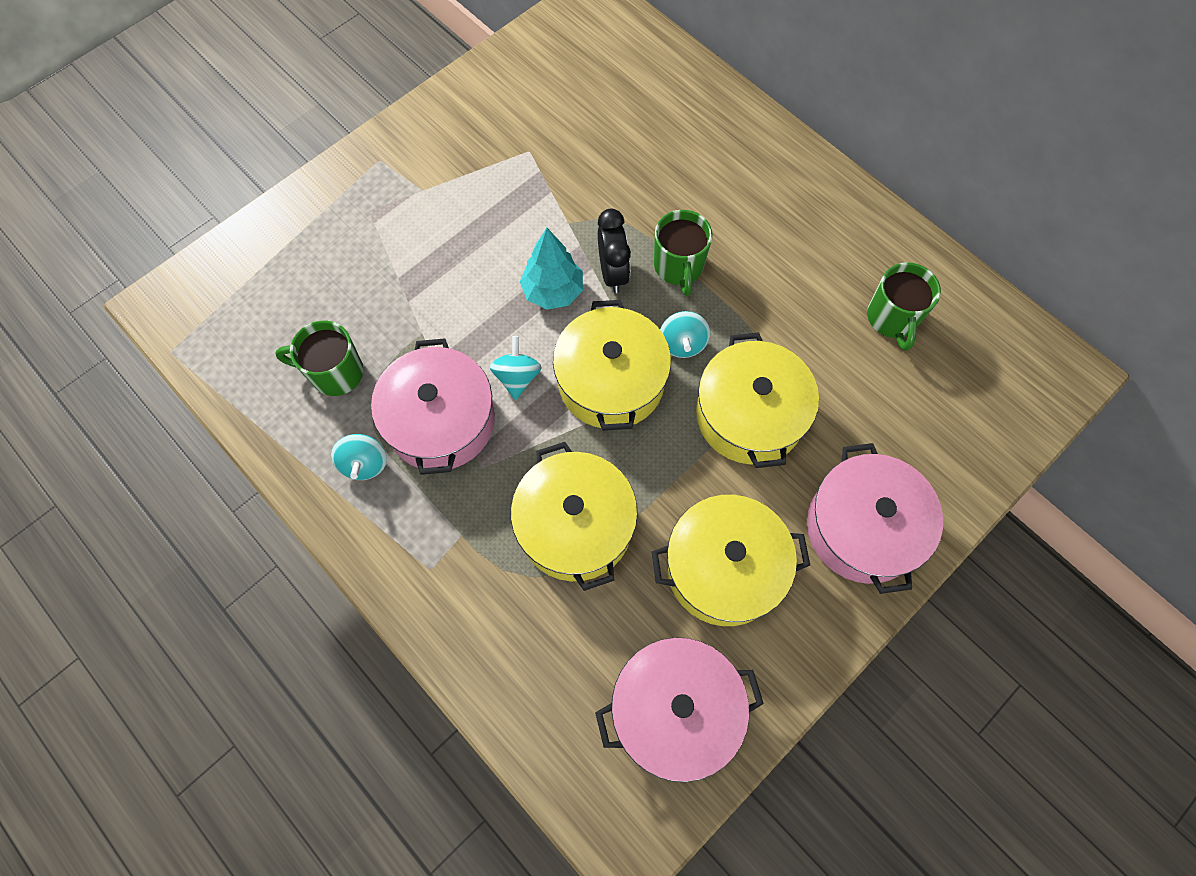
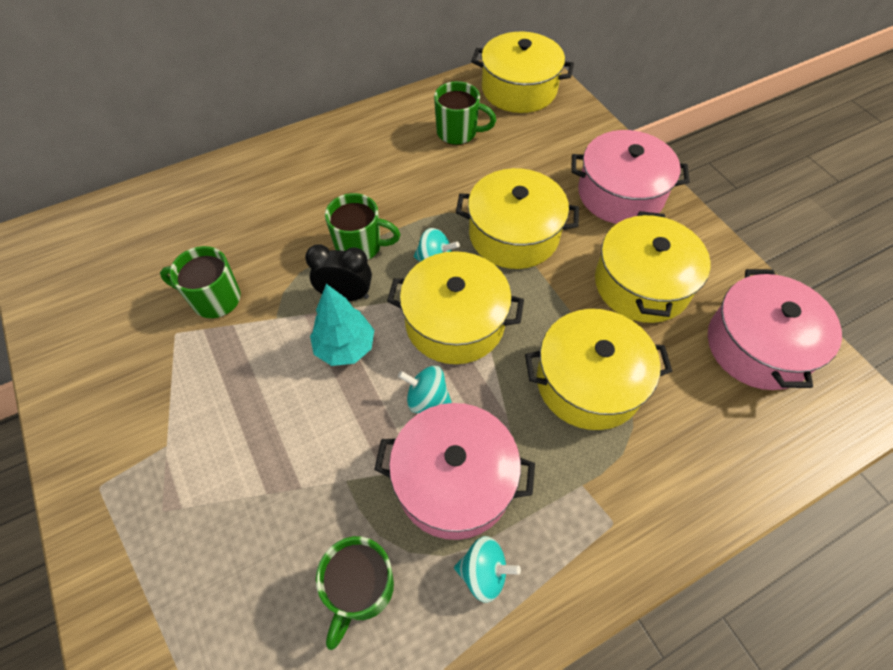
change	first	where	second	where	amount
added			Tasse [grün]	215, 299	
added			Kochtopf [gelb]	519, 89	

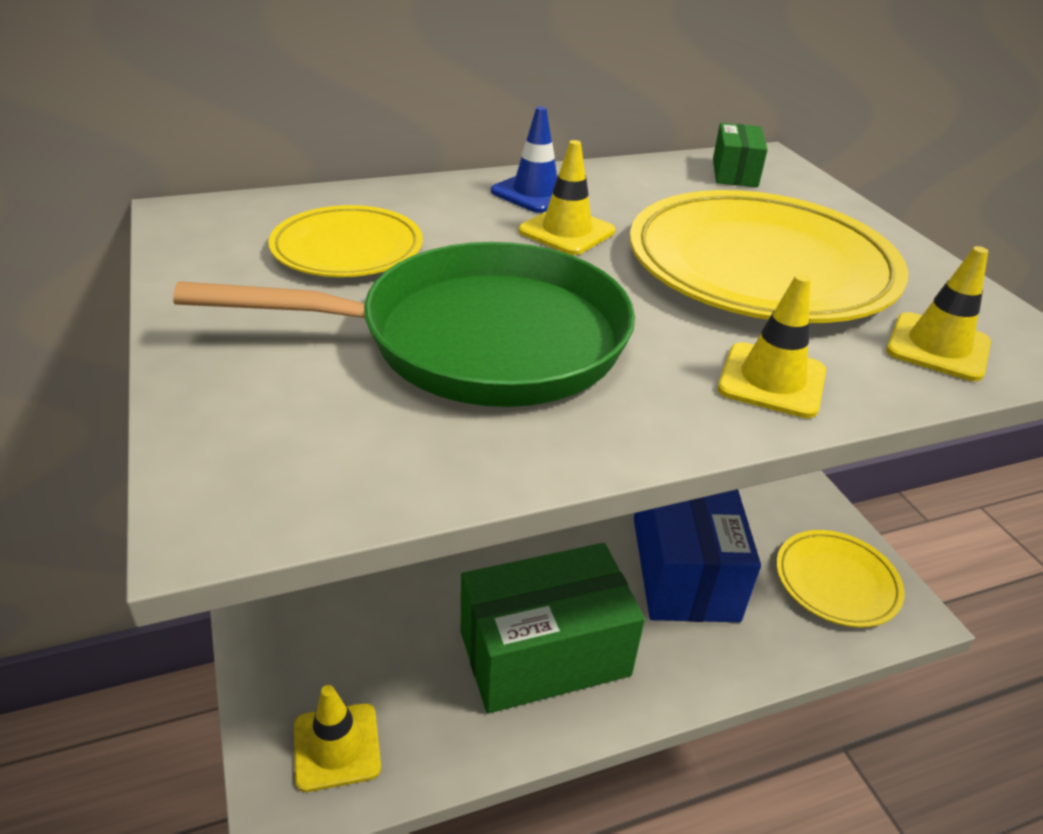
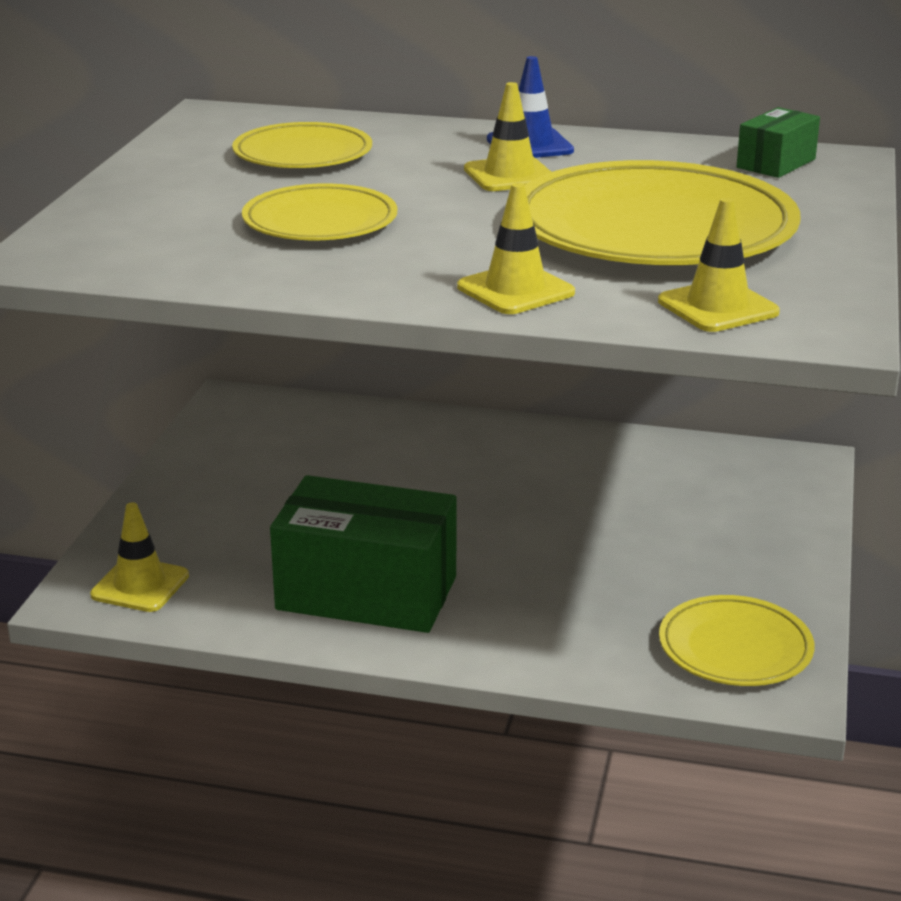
change	first	where	second	where	amount
removed	Schachtel [blau]	684, 567			
replaced	Pfanne [grün]	479, 340	Teller [gelb]	320, 222	

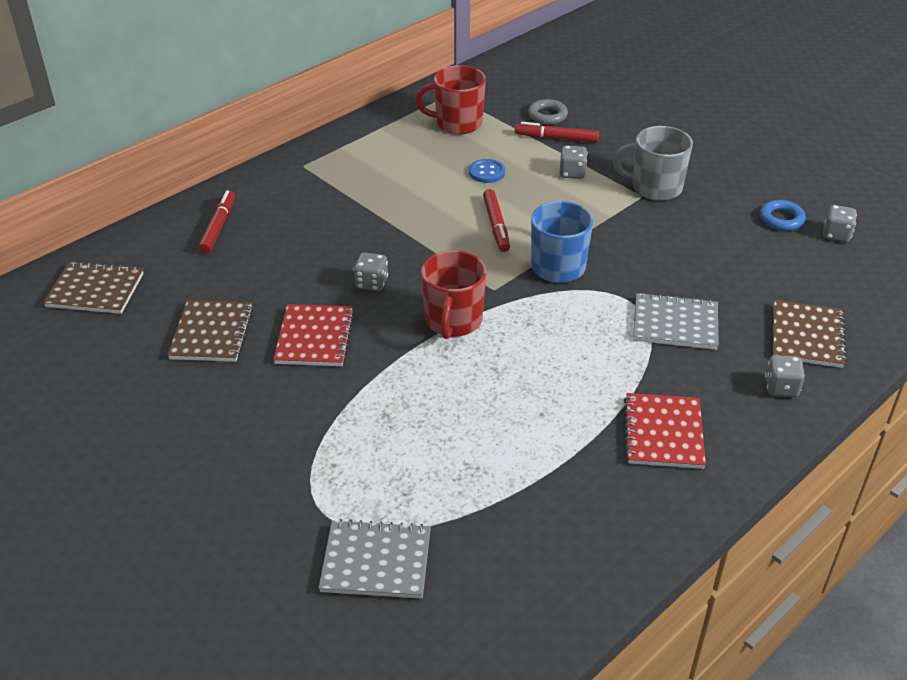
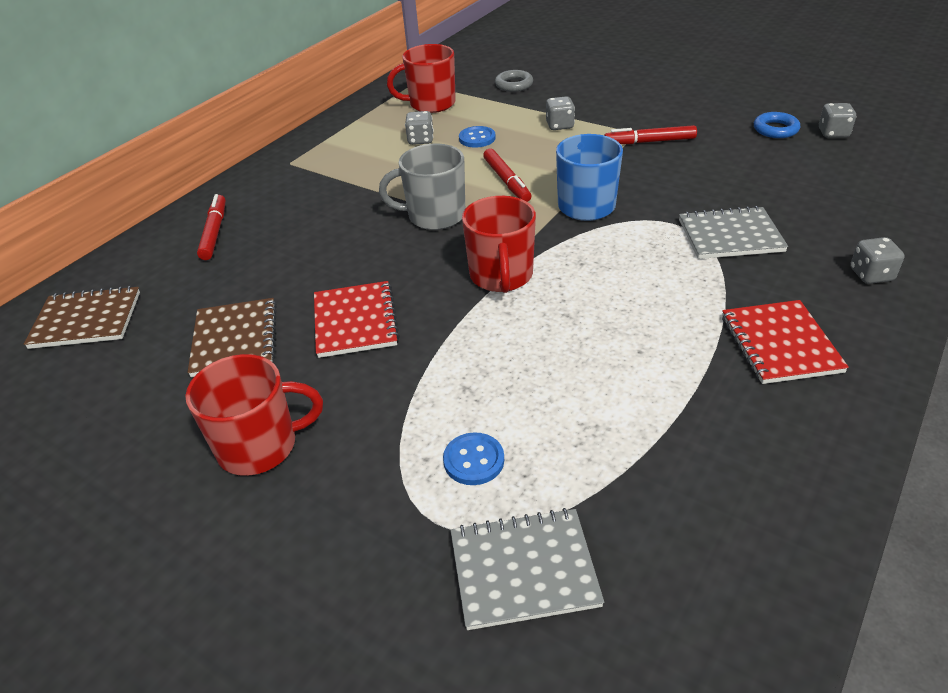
change	first	where	second	where	amount
removed	Notizbuch [braun]	807, 336			
added			Tasse [rot]	260, 446	
added			Knopf [blau]	473, 460	
moved	Spielwürfel [grau]	371, 283		420, 140	
moved	Filzstift [rot]	556, 138		649, 142	
moved	Tasse [grau]	655, 187		435, 216	

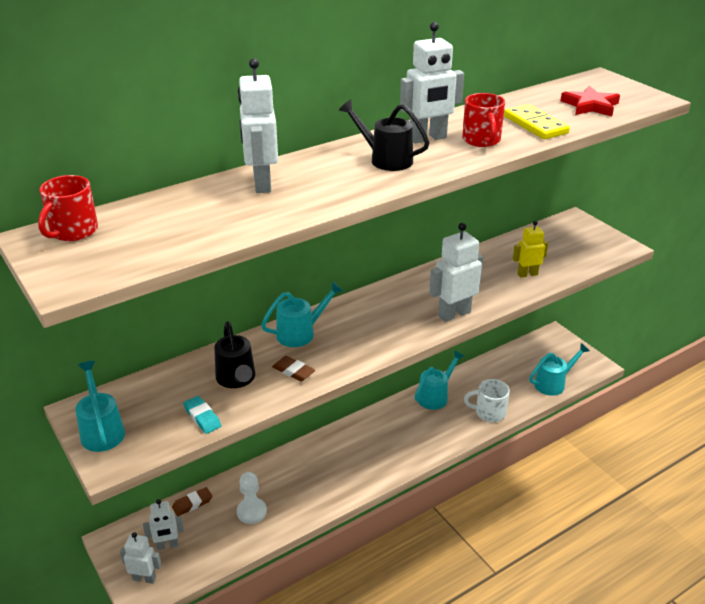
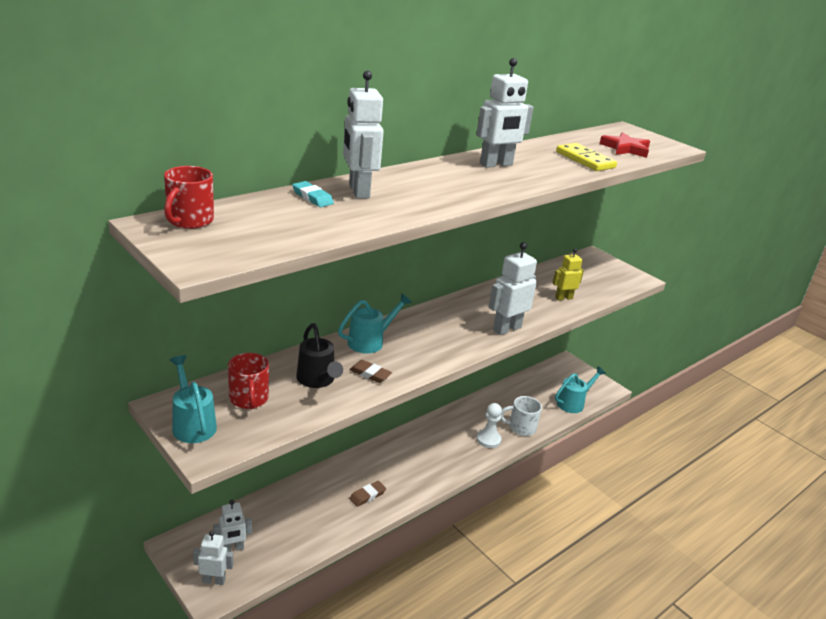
change	first	where	second	where	amount
removed	Gießkanne [schwarz]	386, 159			
removed	Gießkanne [türkis]	435, 396			
moved	Radiergummi [braun]	192, 503		367, 495	
moved	Radiergummi [türkis]	202, 417		312, 197	
moved	Bauer [weiß]	251, 512		488, 439	
moved	Tasse [rot]	481, 140		249, 399	

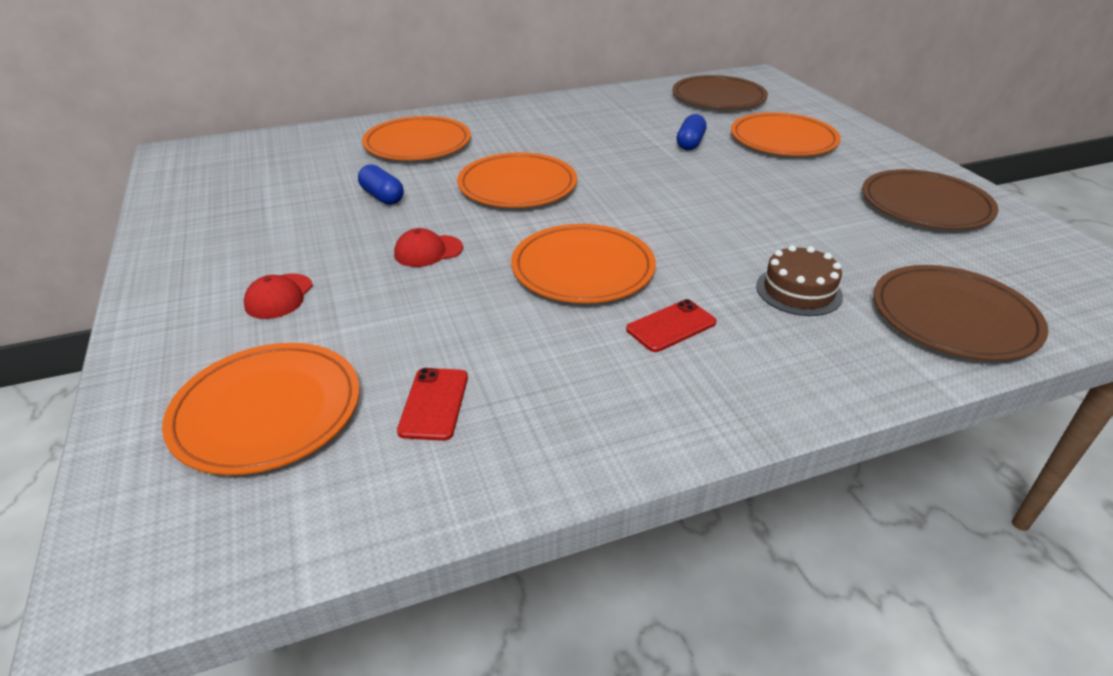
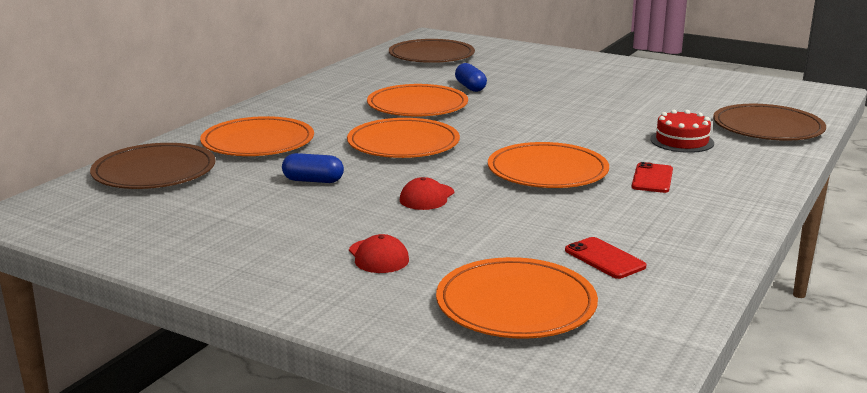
change	first	where	second	where	amount
moved	Teller [orange]	783, 139		417, 105	
moved	Teller [braun]	925, 204		154, 171	
recoloured	Kuchen [braun]	798, 291	Kuchen [rot]	682, 141	

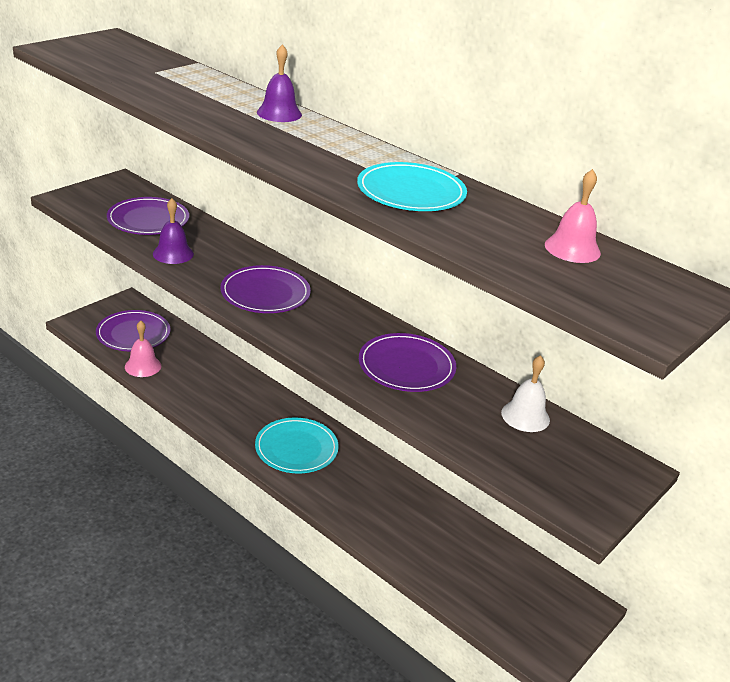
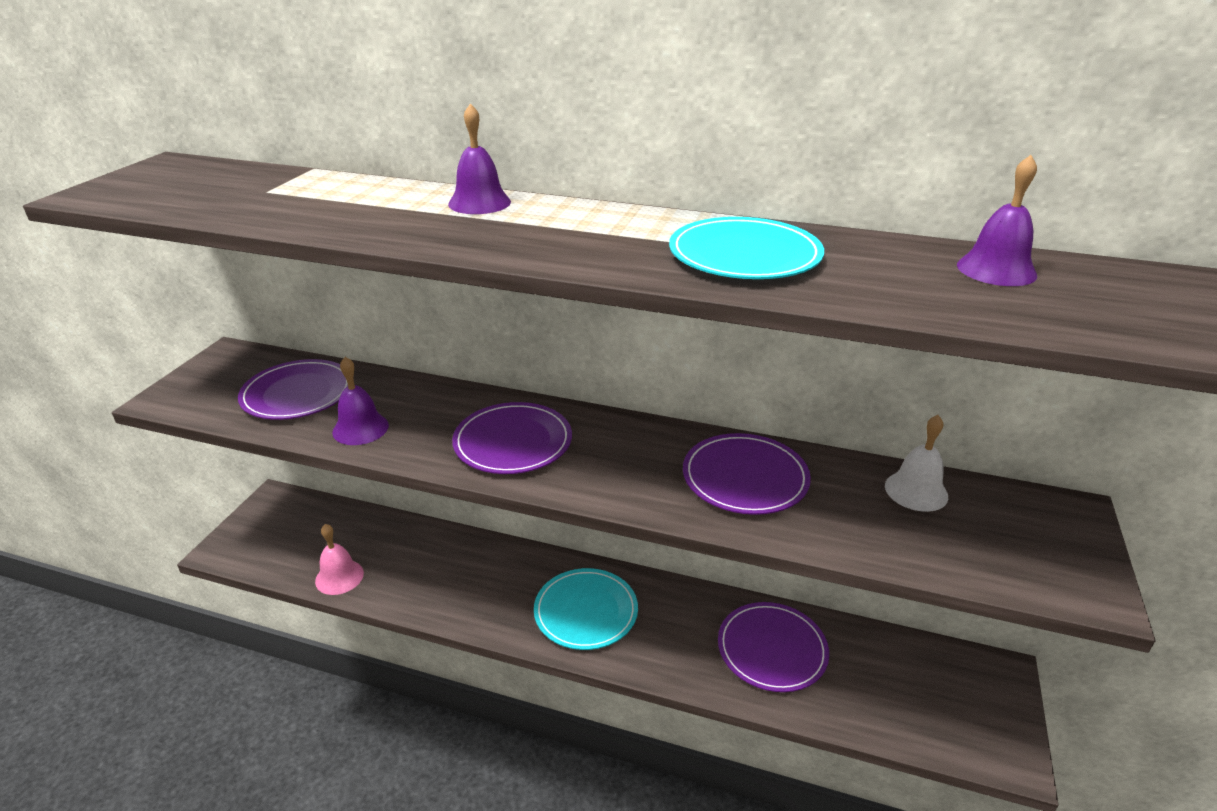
change	first	where	second	where	amount
moved	Teller [lila]	133, 334		772, 649	
recoloured	Glocke [rosa]	572, 248	Glocke [lila]	996, 270	

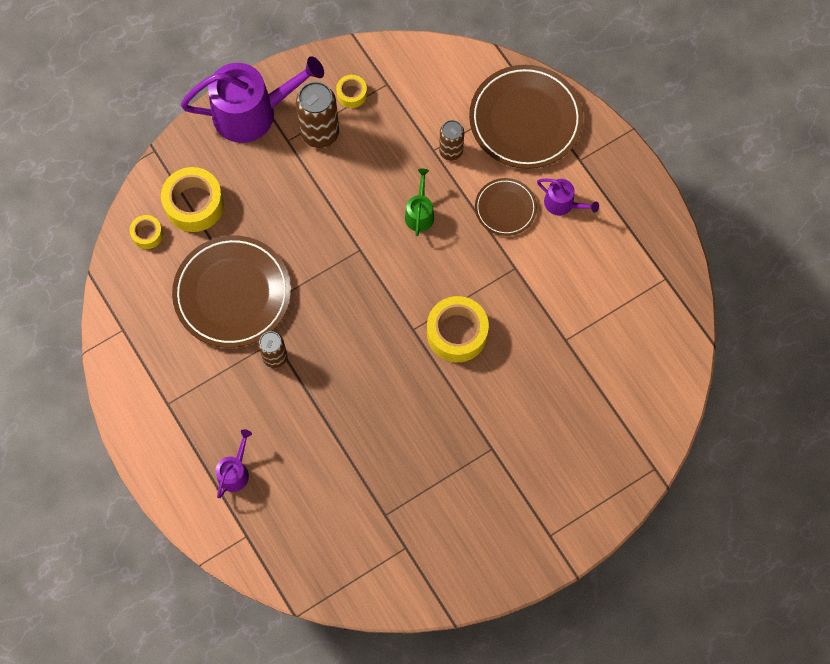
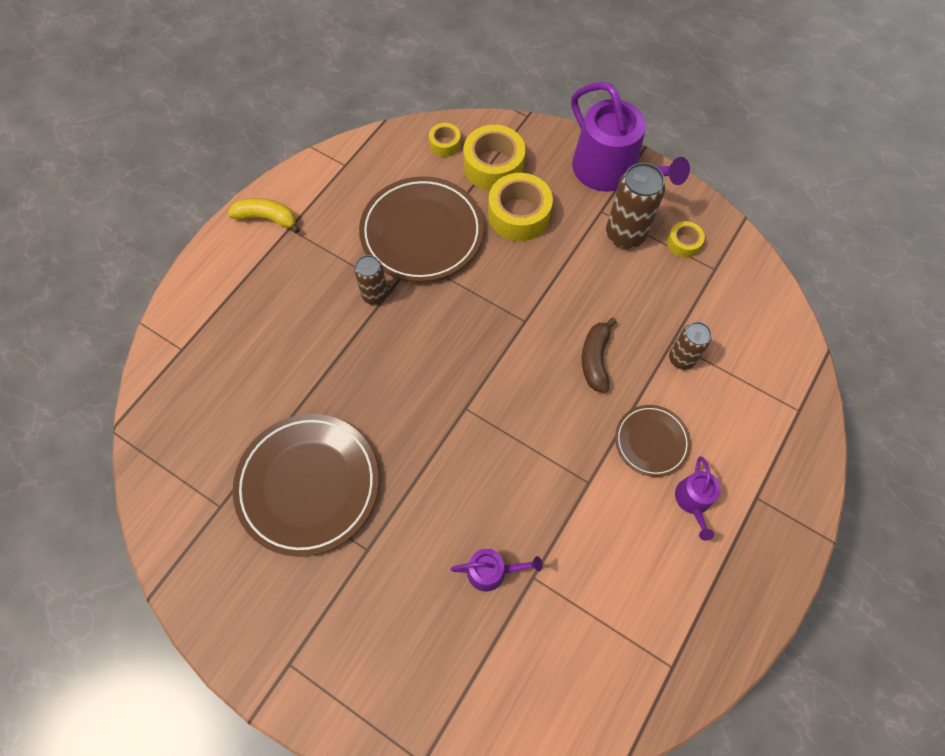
change	first	where	second	where	amount
added			Banane [gelb]	267, 218	
moved	Gießkanne [lila]	235, 472		491, 571	
moved	Klebeband [gelb]	457, 333		519, 215	
moved	Teller [braun]	525, 120		308, 485	
replaced	Gießkanne [grün]	420, 213	Banane [braun]	595, 359	

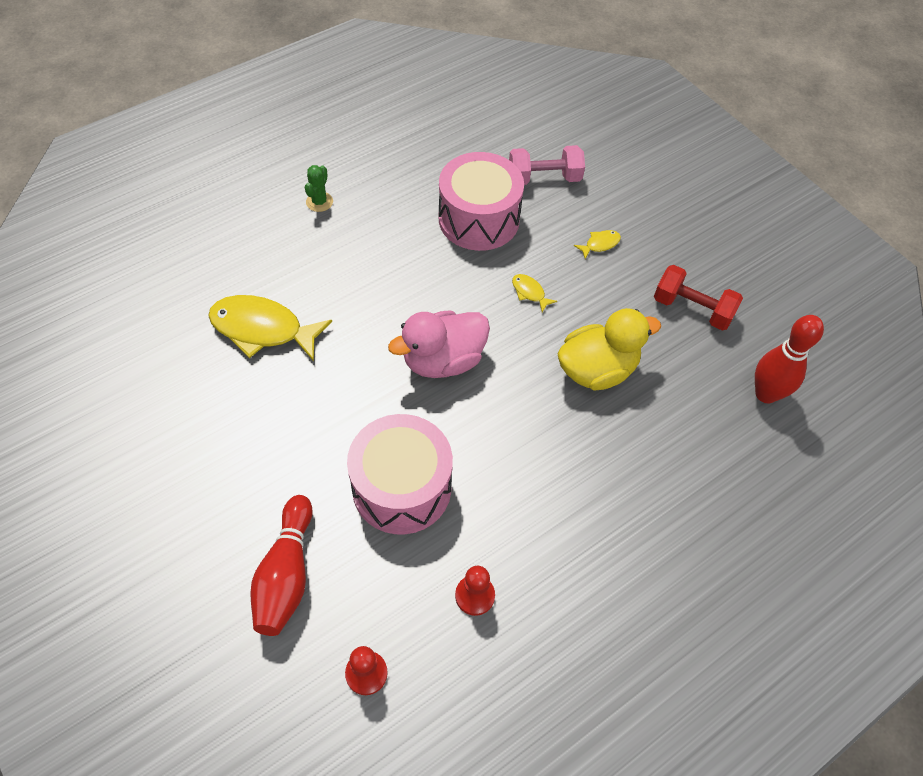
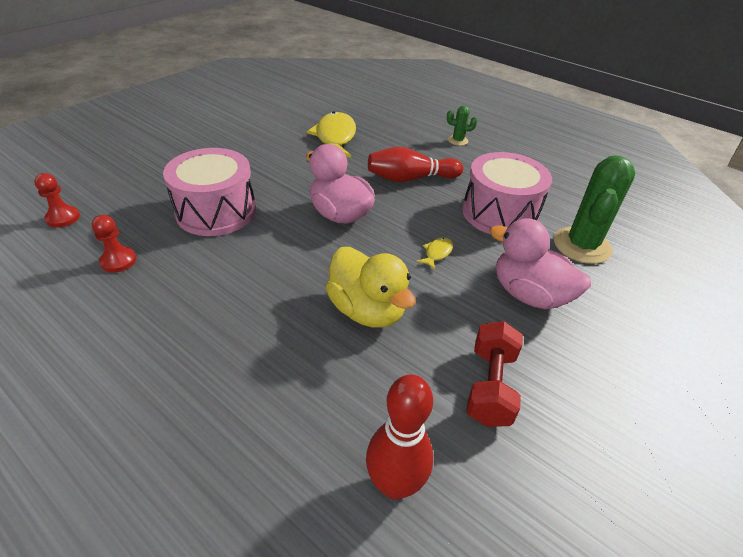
change	first	where	second	where	amount
moved	Bowlingkegel [rot]	286, 574		410, 178	
replaced	Hantel [rosa]	544, 178	Kaktus [grün]	581, 245	
replaced	Fisch [gelb]	600, 244	Ente [rosa]	529, 294	

